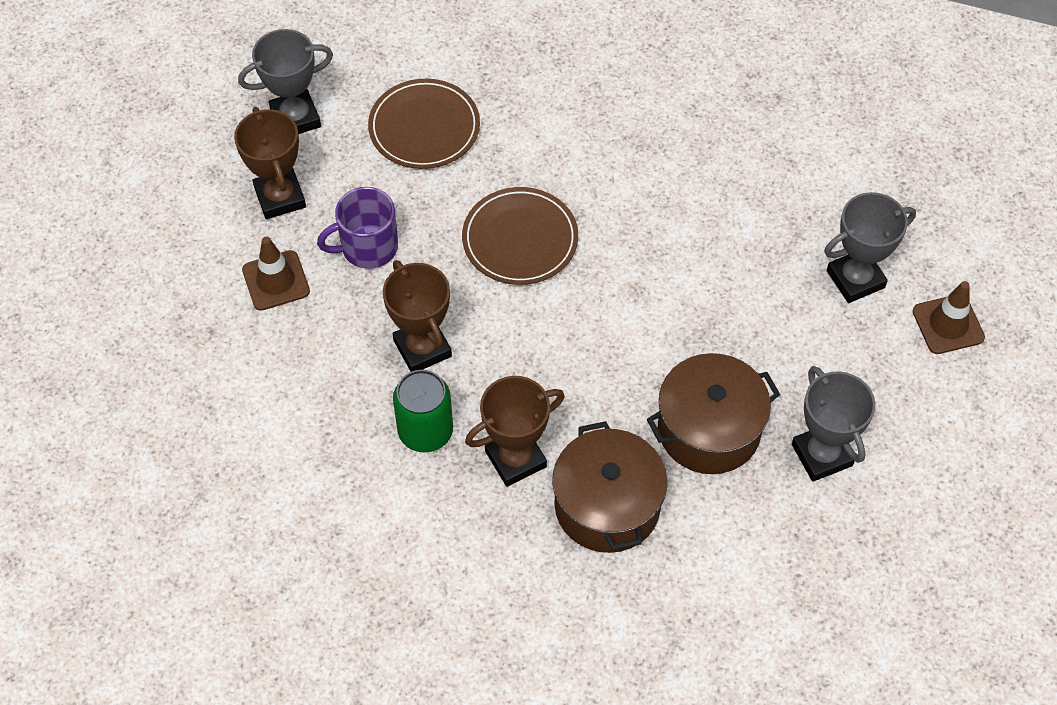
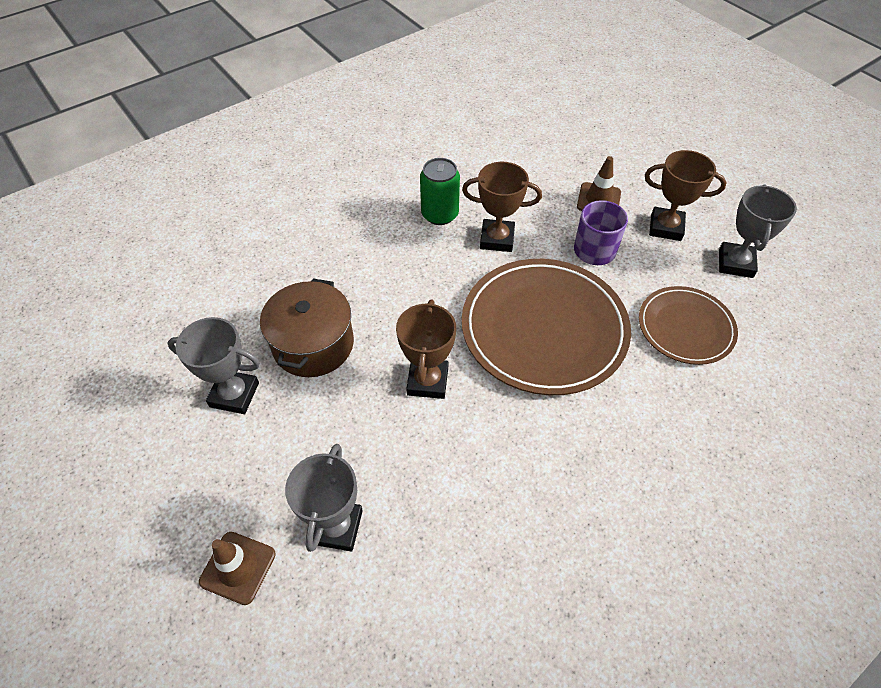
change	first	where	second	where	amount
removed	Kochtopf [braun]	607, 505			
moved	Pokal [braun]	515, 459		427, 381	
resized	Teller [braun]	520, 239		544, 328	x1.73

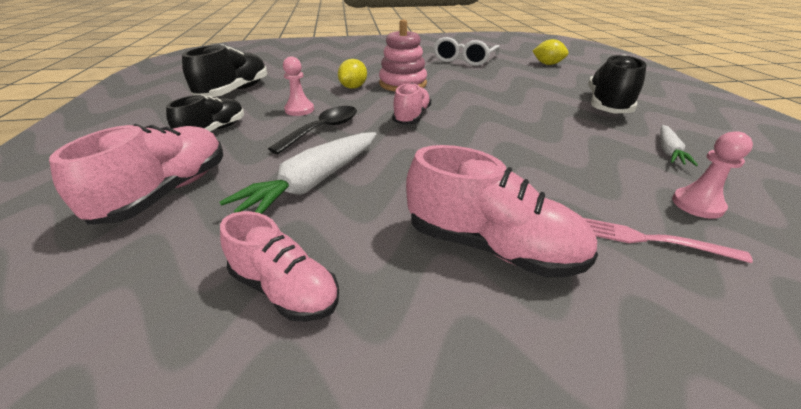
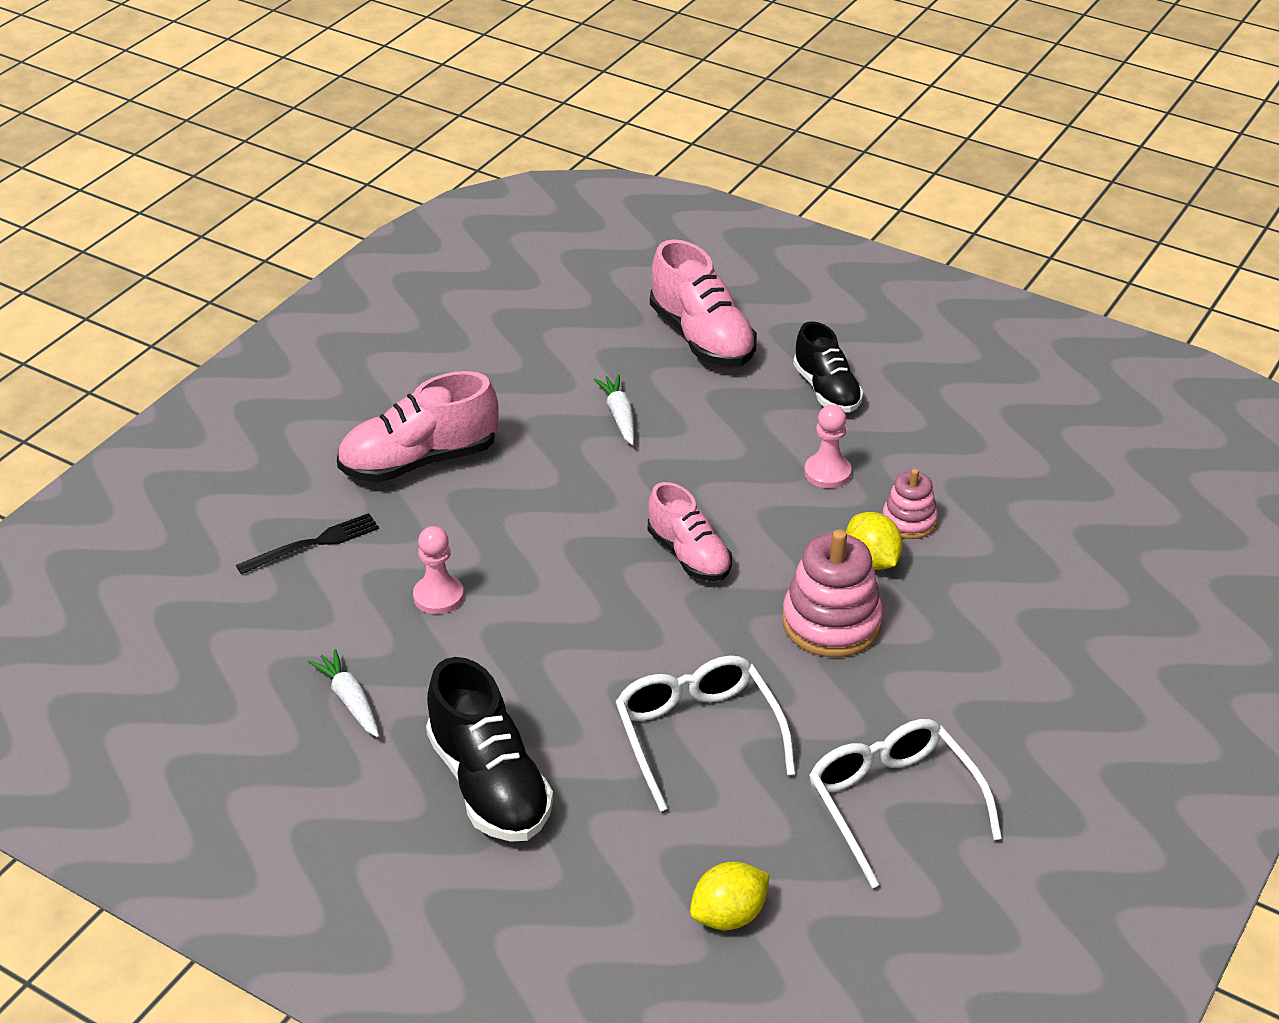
change	first	where	second	where	amount
removed	Schuh [schwarz]	234, 92			
removed	Schuh [rosa]	285, 289			
removed	Löffel [schwarz]	323, 130			
added			Brille [weiß]	698, 736	
added			Stapelspielzeug [rosa]	909, 521	
moved	Bauer [rosa]	697, 204		438, 596	
recoloured	Gabel [rosa]	651, 240	Gabel [schwarz]	313, 544	
resized	Karotte [weiß]	313, 183		619, 416	x0.54

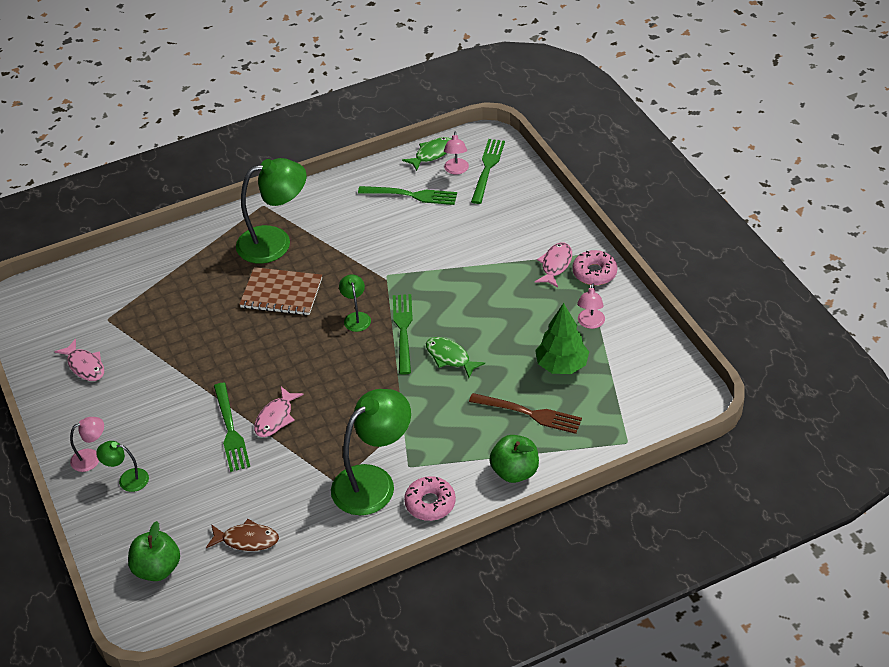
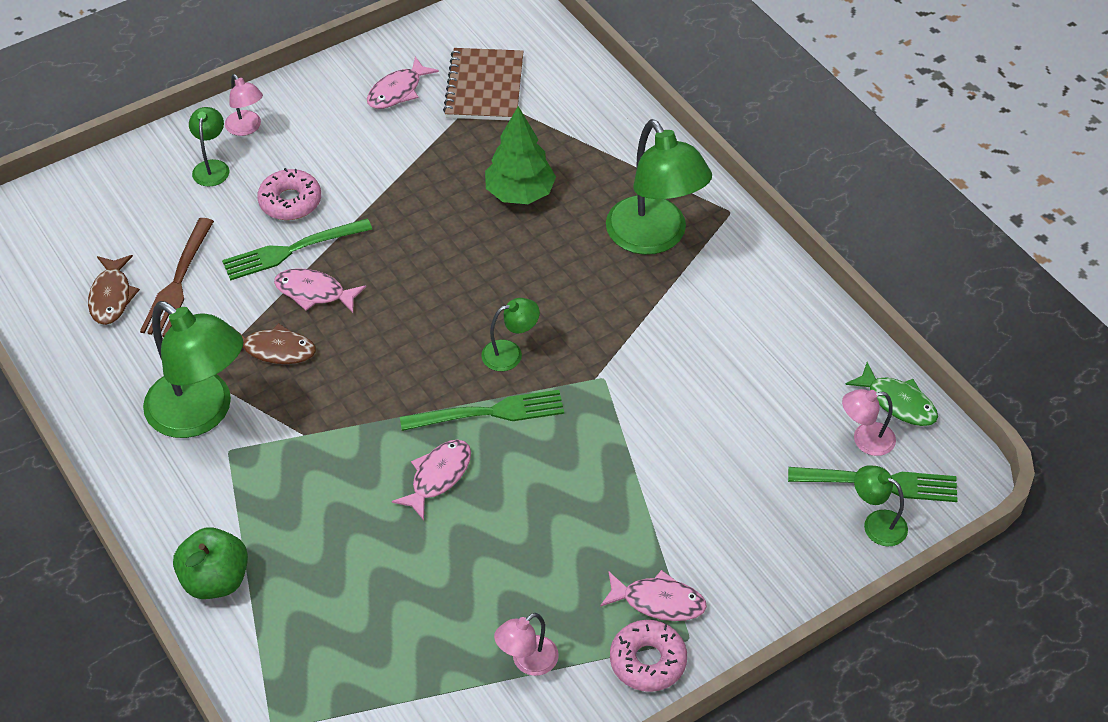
change	first	where	second	where	amount
removed	Apfel [grün]	157, 569			
removed	Gabel [grün]	411, 195			
added			Fisch [braun]	274, 350	
added			Lampe [grün]	876, 523	
moved	Notizbuch [braun]	281, 293		484, 87	
moved	Donut [rosa]	430, 503		290, 201	
moved	Gabel [braun]	529, 413		178, 282	
moved	Baum [grün]	561, 365		520, 193	
recoloured	Fisch [grün]	450, 357	Fisch [rosa]	438, 477	
turned	Lampe [rosa]	590, 323		527, 661	45 degrees counterclockwise

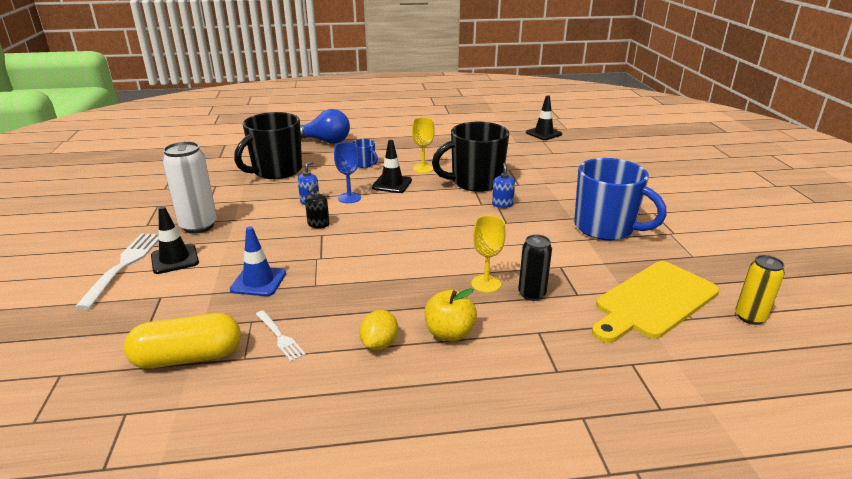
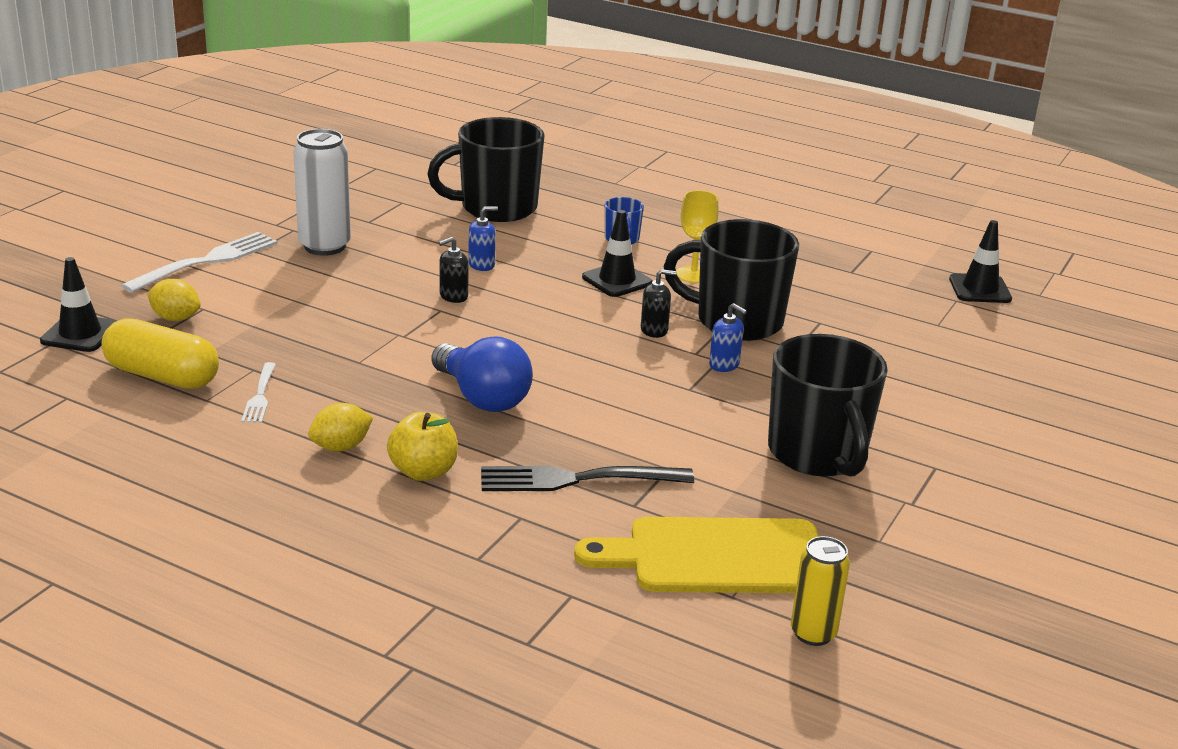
change	first	where	second	where	amount
removed	Leitkegel [blau]	258, 281			
removed	Kelch [blau]	349, 198			
removed	Kelch [gelb]	486, 284			
added			Zitrone [gelb]	175, 318	
added			Seifenspender [schwarz]	654, 330	
moved	Leitkegel [schwarz]	175, 259		80, 334	
moved	Glühbirne [blau]	325, 141		482, 397	
replaced	Dose [schwarz]	532, 294	Gabel [schwarz]	578, 479	
recoloured	Tasse [blau]	605, 228	Tasse [schwarz]	818, 454	
turned	Seifenspender [blau]	502, 204		724, 365	90 degrees clockwise

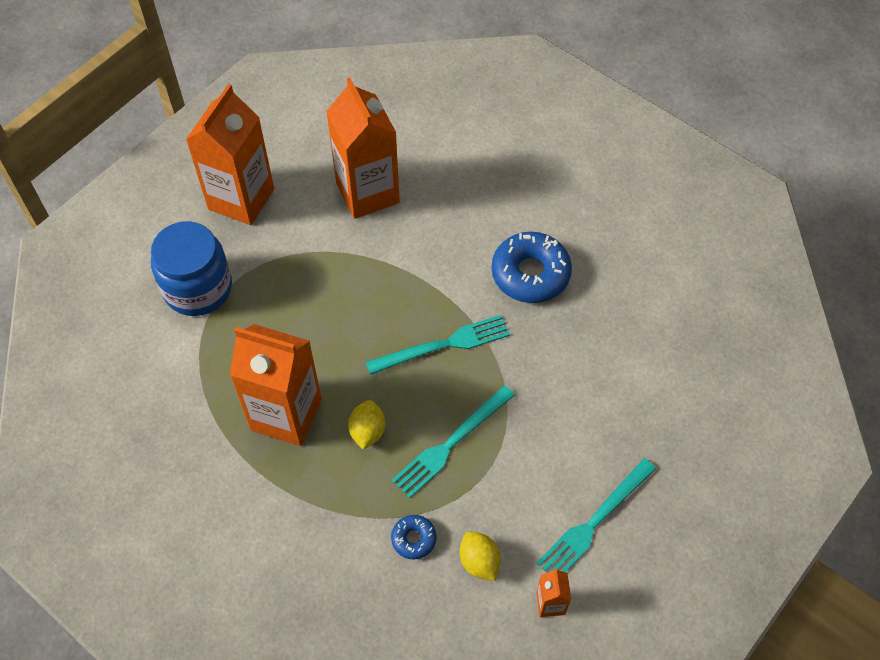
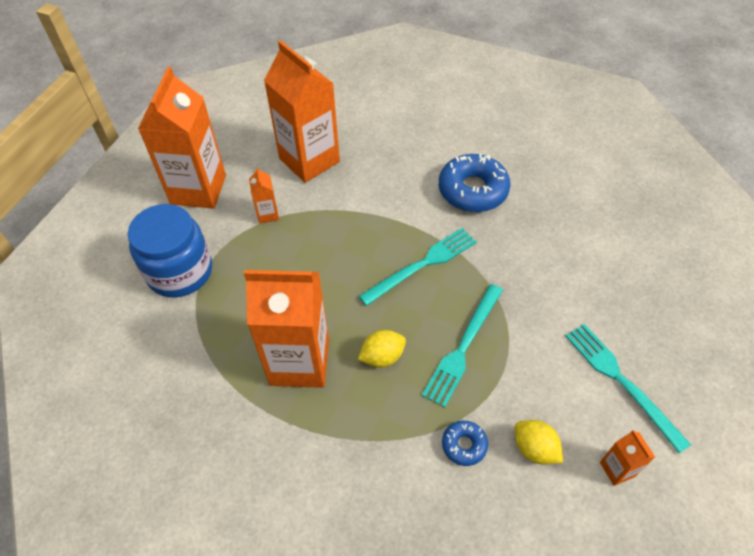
change	first	where	second	where	amount
added			Getränkekarton [orange]	267, 214	
turned	Zitrone [gelb]	367, 431		382, 357	75 degrees clockwise
turned	Gabel [türkis]	594, 522		621, 381	120 degrees clockwise

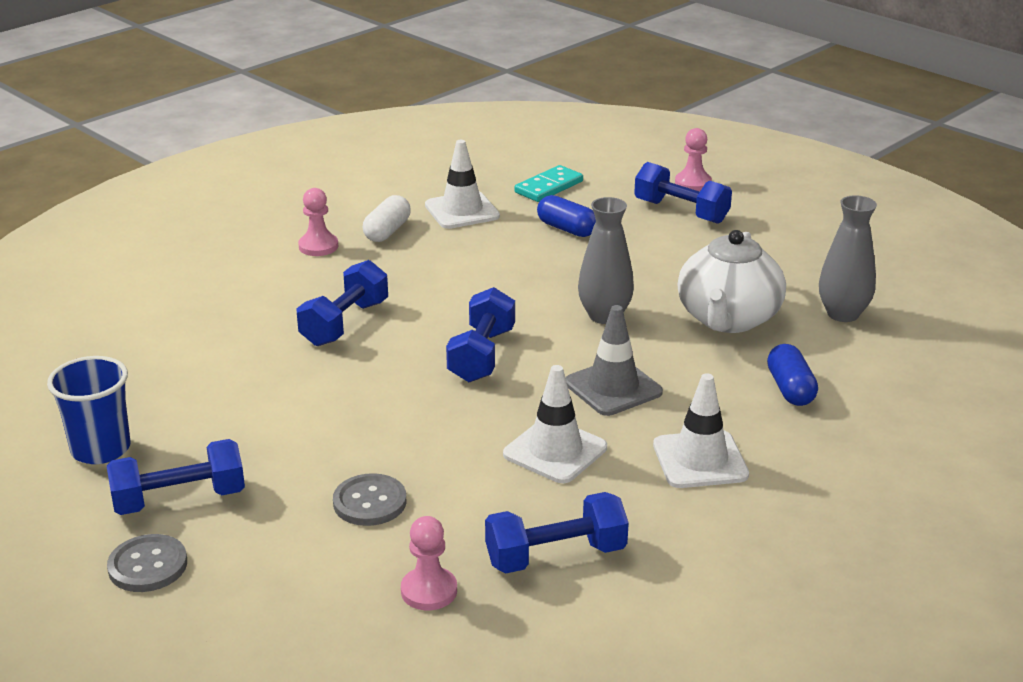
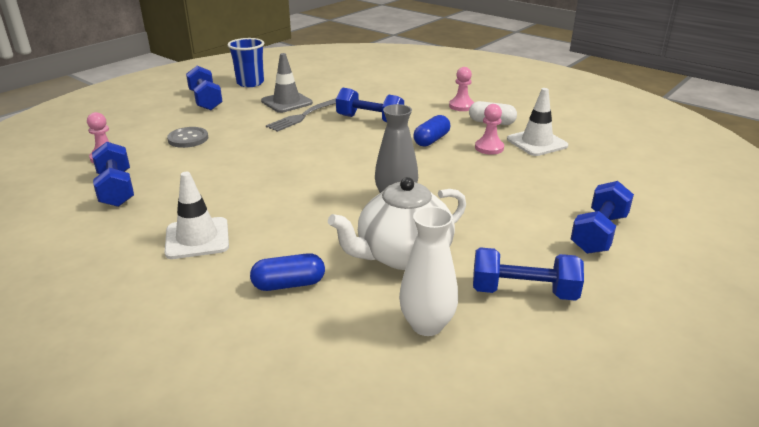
change	first	where	second	where	amount
removed	Knopf [grau]	148, 566			
removed	Leitkegel [weiß]	555, 451			
removed	Dominostein [türkis]	549, 187			
added			Gabel [grau]	304, 116	
moved	Hantel [blau]	481, 355		523, 292	
moved	Kapsel [blau]	567, 229		431, 140	
moved	Leitkegel [grau]	613, 387		286, 102	
moved	Bauer [rosa]	693, 183		489, 148	
recoloured	Vase [grau]	842, 314	Vase [weiß]	427, 325	
turned	Teekanne [weiß]	728, 319		402, 255	45 degrees counterclockwise

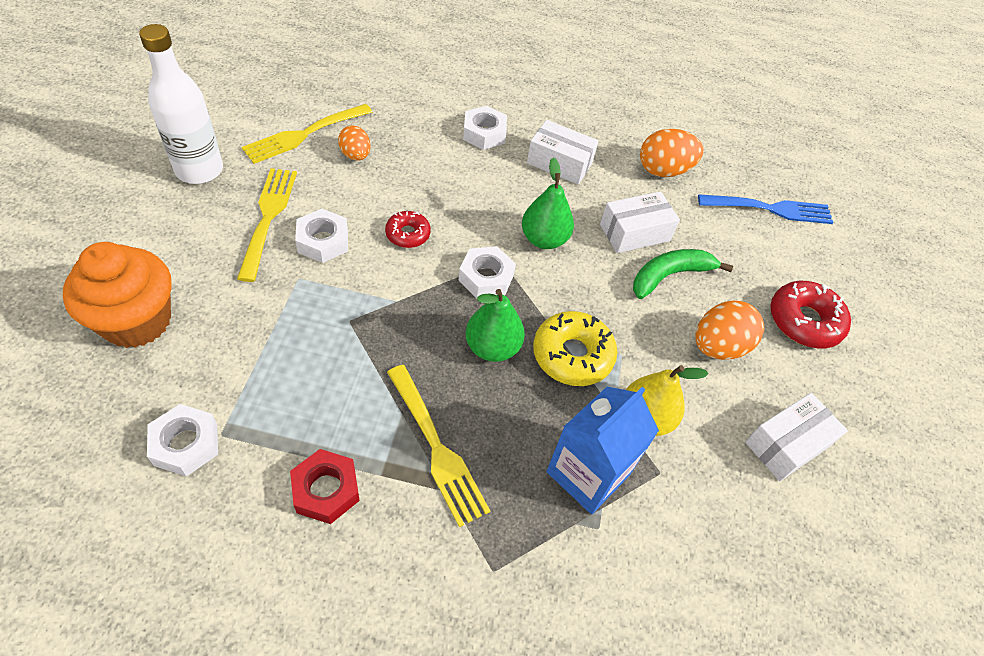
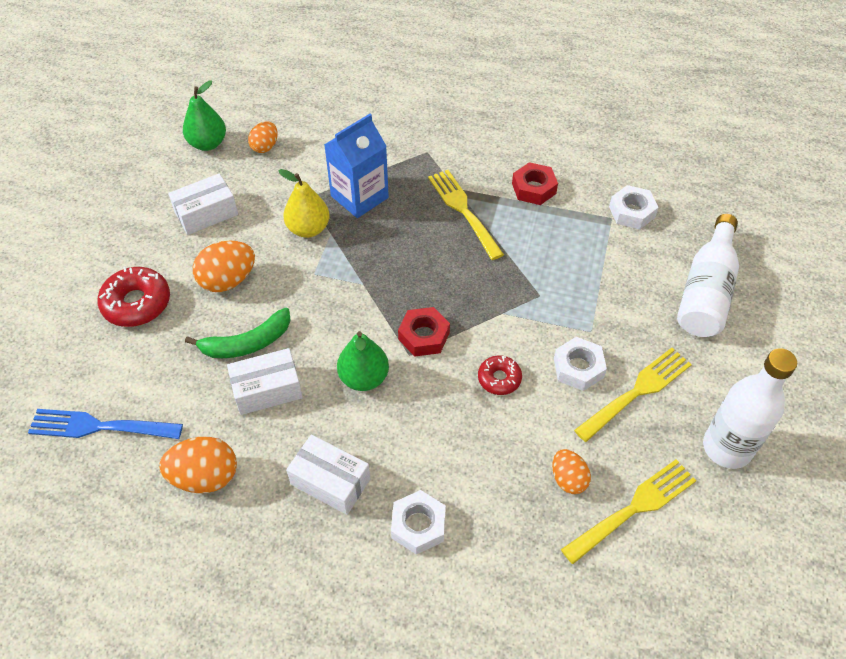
change	first	where	second	where	amount
removed	Donut [gelb]	572, 355			
added			Ei [orange]	265, 147	
moved	Birne [grün]	492, 347		208, 144	
replaced	Muffin [orange]	137, 321	Flasche [weiß]	706, 291	
recoloured	Sechskantmutter [weiß]	486, 277	Sechskantmutter [rot]	424, 336	
turned	Gabel [gelb]	268, 217		637, 392	135 degrees counterclockwise

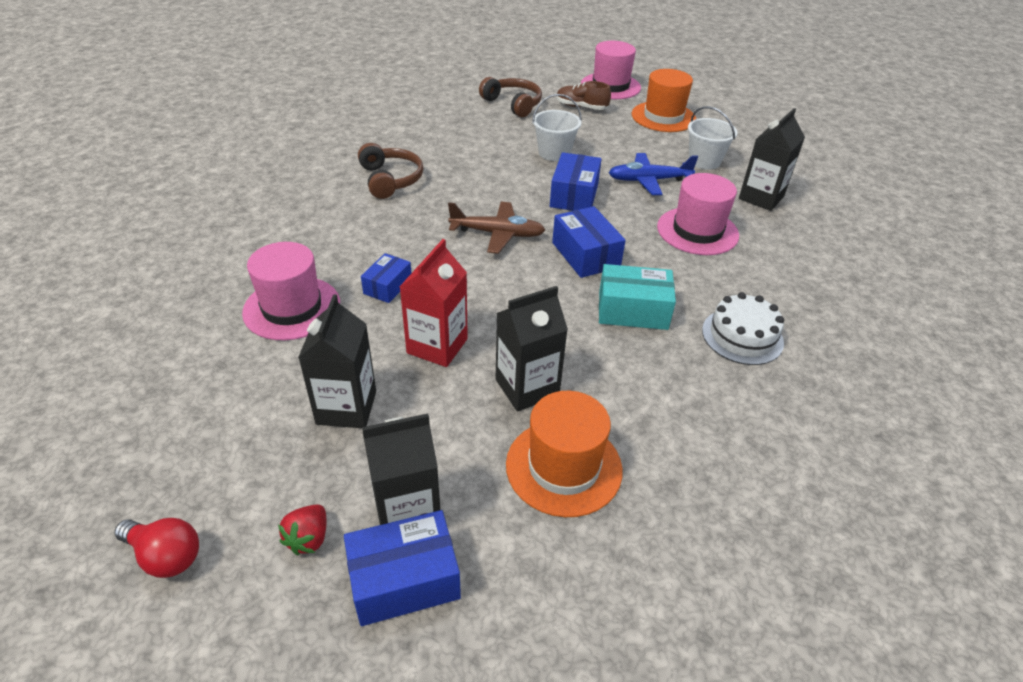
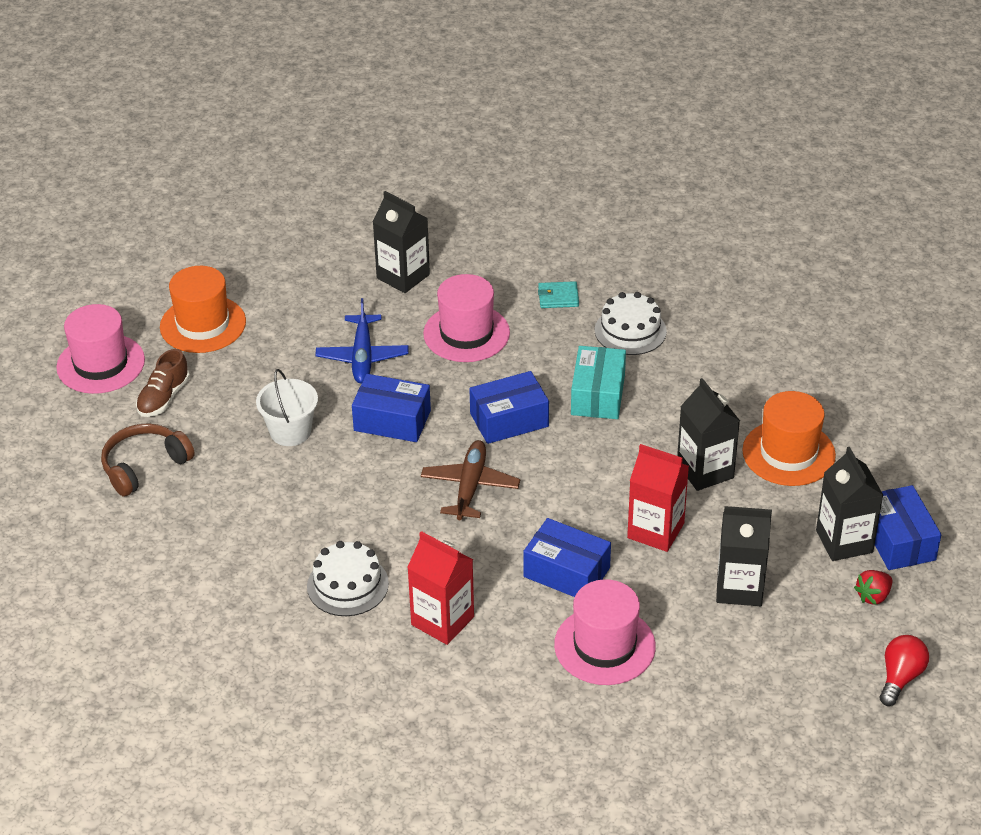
change	first	where	second	where	amount
removed	Eimer [weiß]	704, 161			
added			Getränkekarton [rot]	442, 621	
added			Geldbörse [türkis]	558, 297	
replaced	Kopfhörer [braun]	390, 180	Kuchen [weiß]	347, 585	
turned	Erdbeere [rot]	308, 538		873, 596	120 degrees clockwise
resized	Schachtel [blau]	388, 286		566, 572	x1.58

